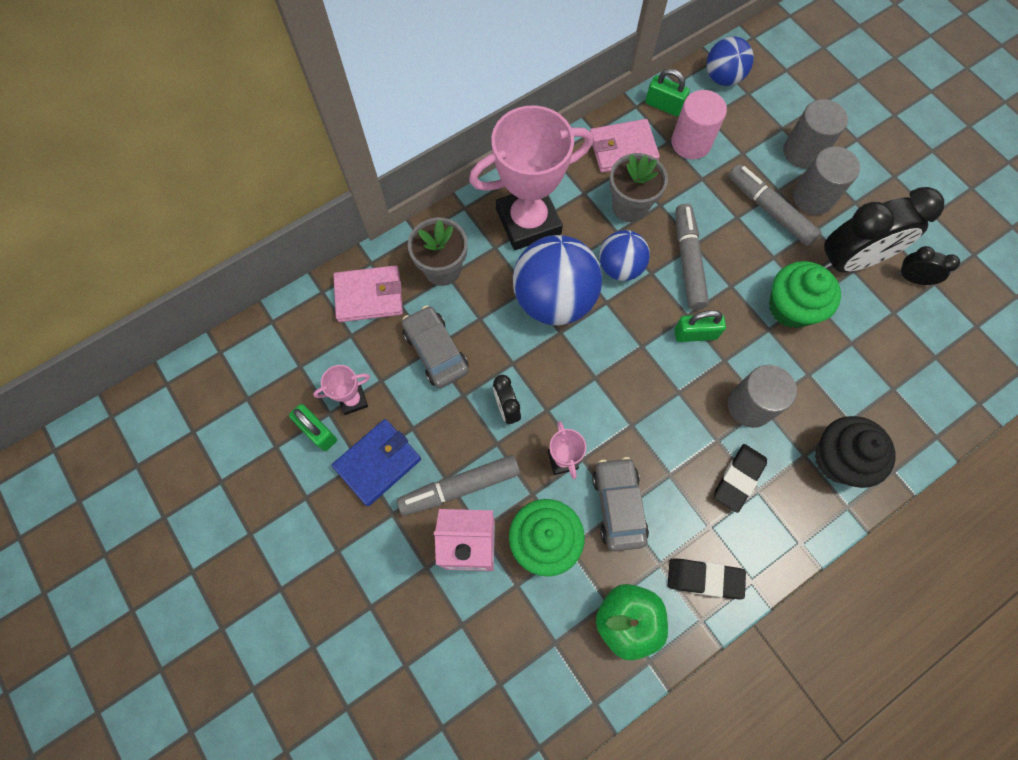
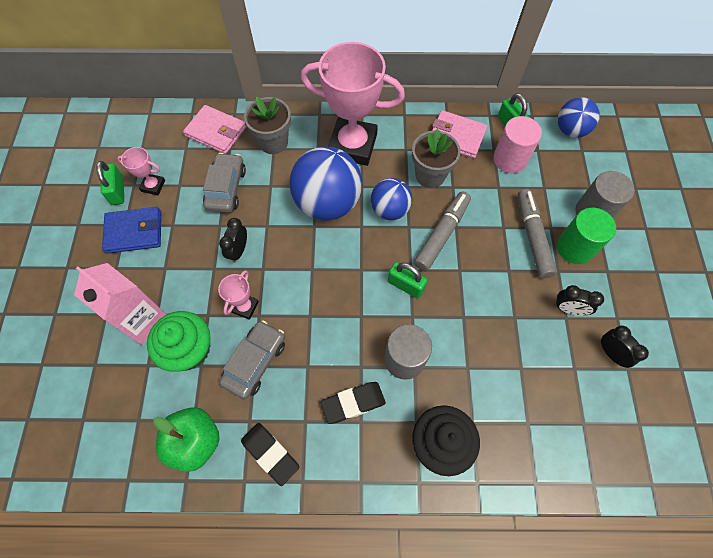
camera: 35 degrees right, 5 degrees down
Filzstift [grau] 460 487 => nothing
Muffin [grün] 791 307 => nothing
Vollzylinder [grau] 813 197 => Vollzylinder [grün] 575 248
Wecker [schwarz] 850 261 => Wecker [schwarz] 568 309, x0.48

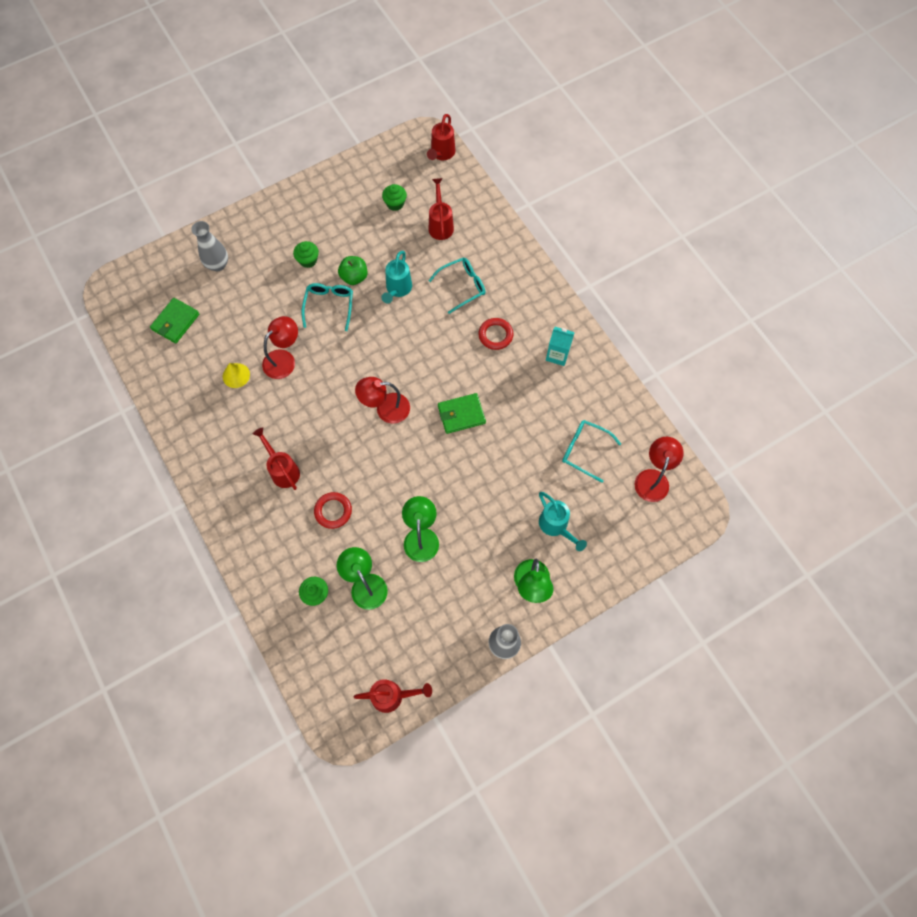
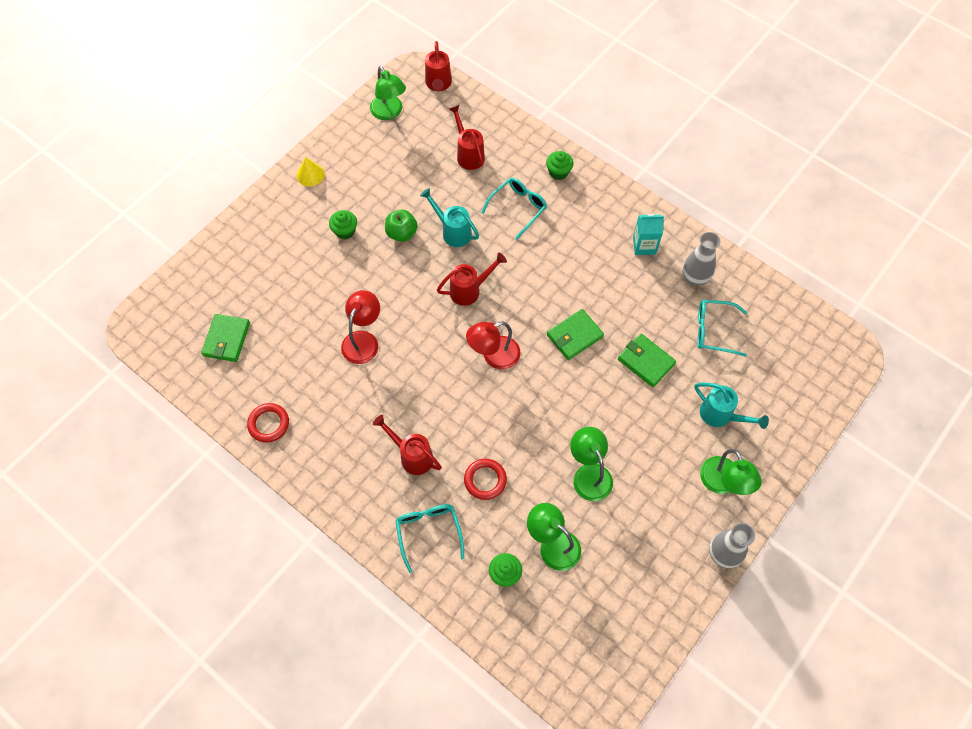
camera: 20 degrees left, 5 degrees down
Lampe [rot] 653 478 => nothing
nothing => Lampe [grün] 389 113
nothing => Geldbörse [grün] 646 361
Vase [grau] 218 265 => Vase [grau] 694 278, move
Kegel [gelb] 236 375 => Kegel [gelb] 310 174, move
Brille [türkis] 329 306 => Brille [türkis] 429 532, move
Gießkanne [rot] 392 696 => Gießkanne [rot] 469 290, move
Muffin [grün] 395 204 => Muffin [grün] 558 172, move
Ring [rot] 495 335 => Ring [rot] 269 424, move
Gießkanne [türkis] 397 289 => Gießkanne [türkis] 453 231, 135 degrees clockwise

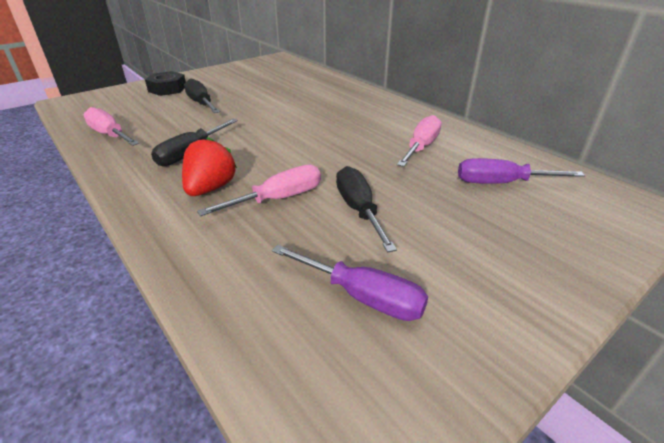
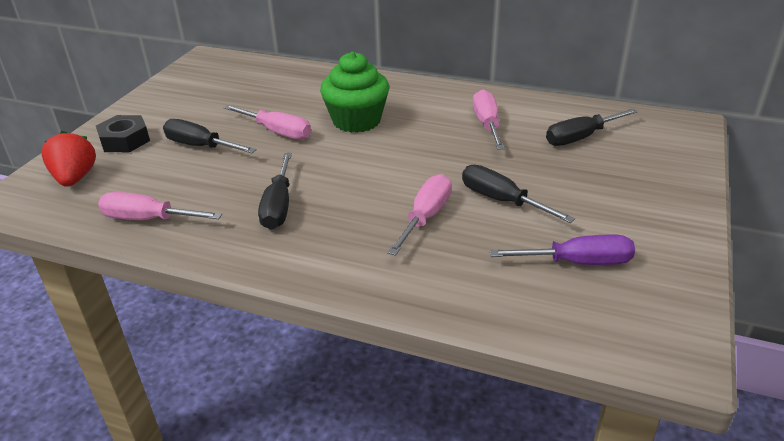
camera: 30 degrees left, 0 degrees up
nothing => Schraubenzieher [rosa] 277 132
nothing => Muffin [grün] 356 121
Erdbeere [rot] 210 188 => Erdbeere [rot] 75 178, move
Schraubenzieher [lila] 501 183 => Schraubenzieher [schwarz] 581 137

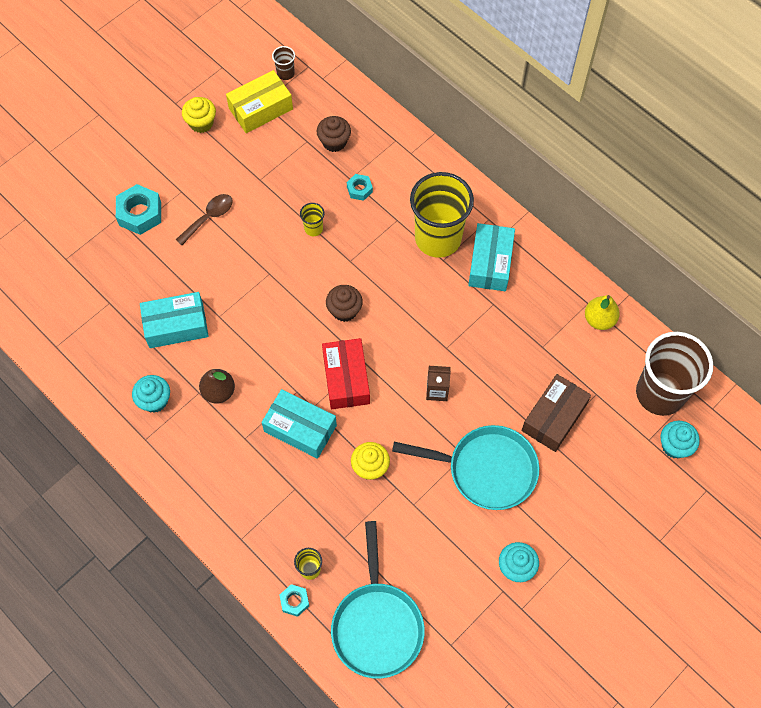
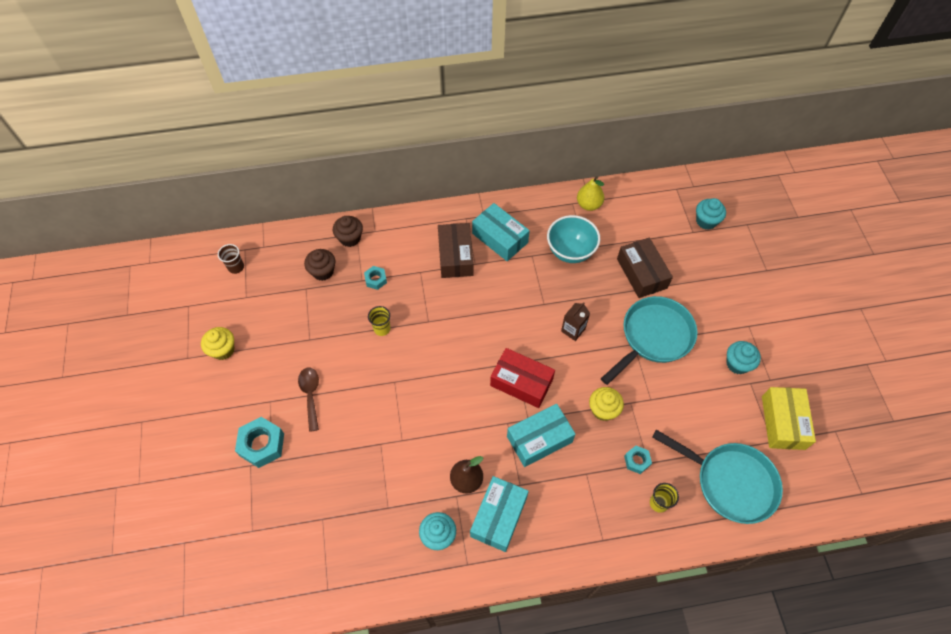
camera: 55 degrees left, 5 degrees down
Becher [braun] 660 393 => nothing
nothing => Schüssel [türkis] 570 251
Schachtel [türkis] 176 325 => Schachtel [türkis] 499 517, move
Schachtel [gelb] 260 109 => Schachtel [gelb] 783 422, move
Sechskantmutter [türkis] 294 601 => Sechskantmutter [türkis] 637 461, move
Muffin [braun] 344 310 => Muffin [braun] 350 238, move
Becher [gelb] 438 238 => Schachtel [braun] 455 256

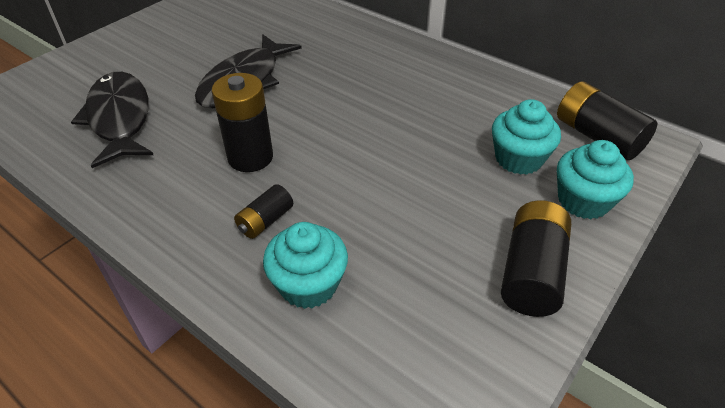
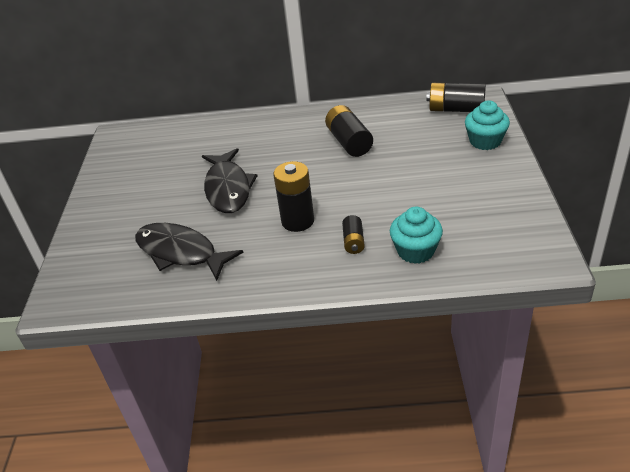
camera: 35 degrees left, 5 degrees down
Muffin [türkis] 518 159 => nothing
Batterie [schwarz] 531 272 => Batterie [schwarz] 349 142, move

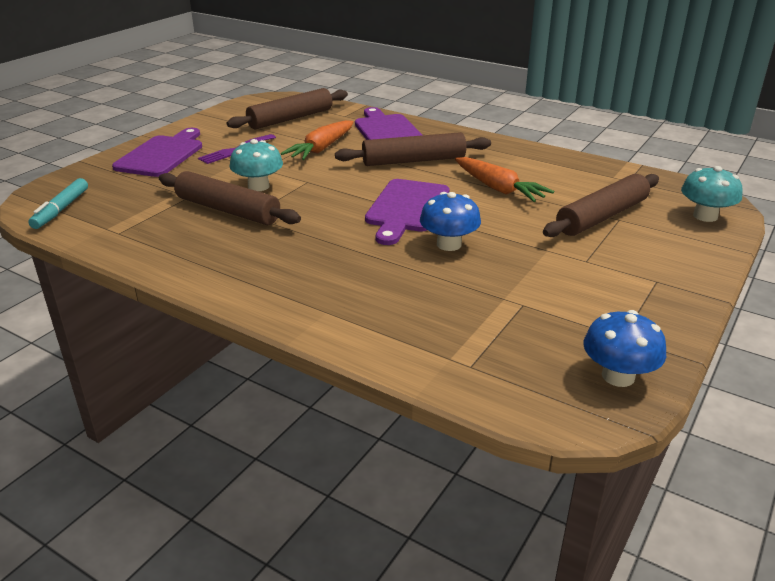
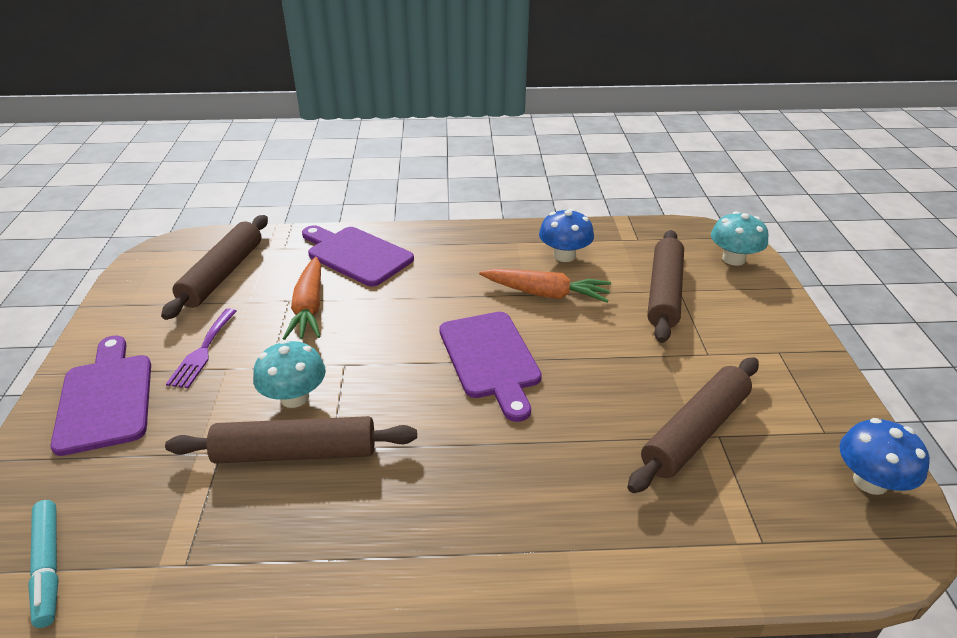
camera: 35 degrees left, 5 degrees up
Nudelholz [braun] 413 160 => Nudelholz [braun] 695 431, move
Pilz [blau] 449 244 => Pilz [blau] 564 255, move

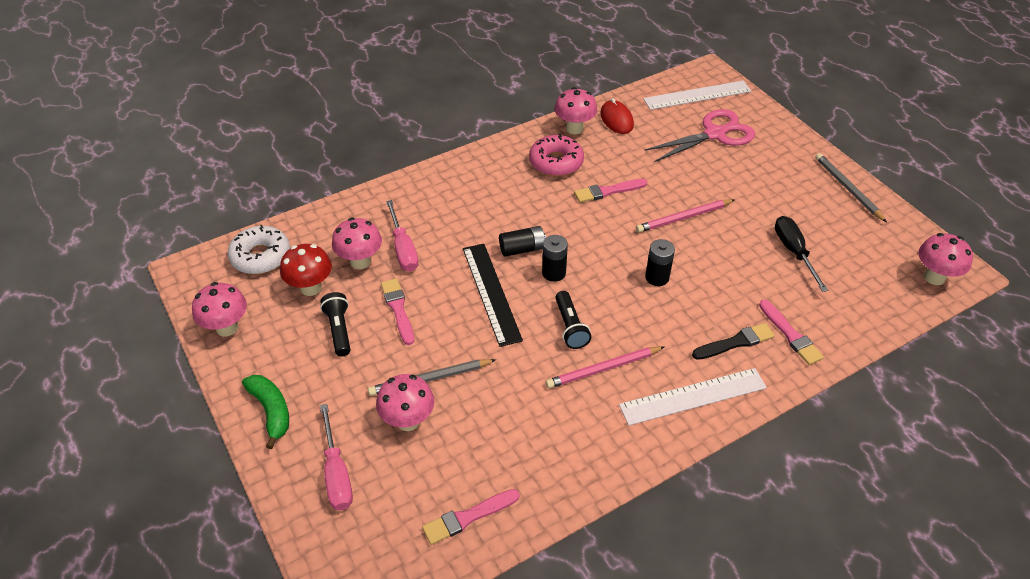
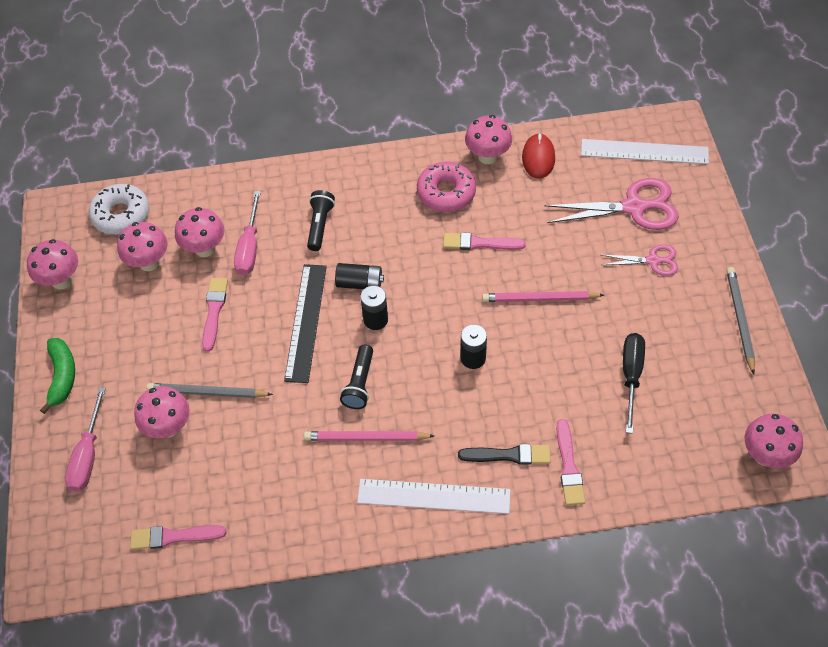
camera: 25 degrees right, 10 degrees up
nothing => Schere [rosa] 652 261
Taschenlampe [schwarz] 339 330 => Taschenlampe [schwarz] 320 225, move
Pilz [rot] 310 288 => Pilz [rosa] 149 262

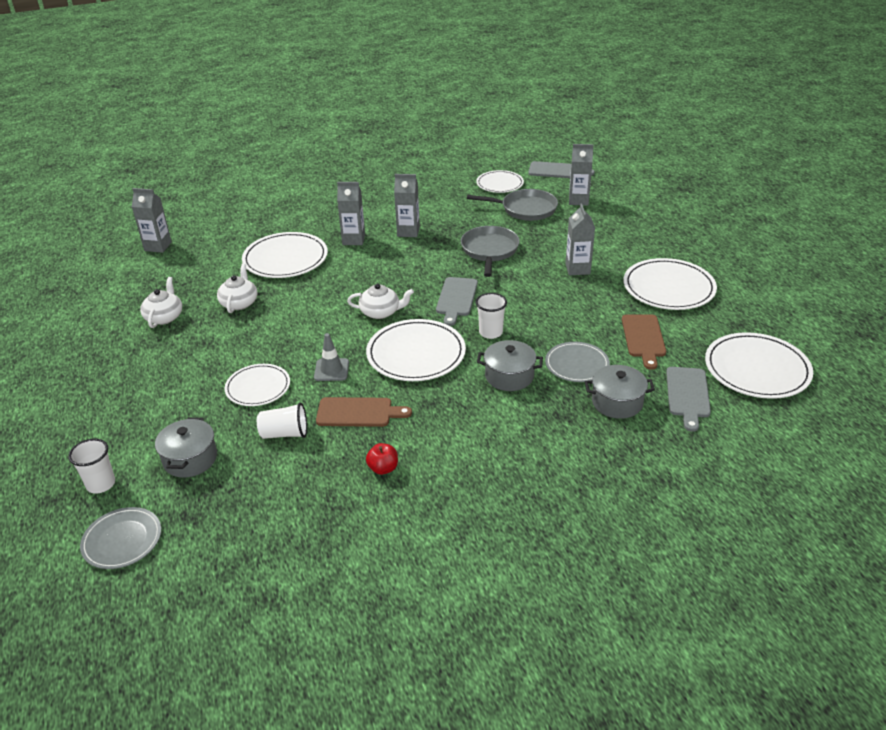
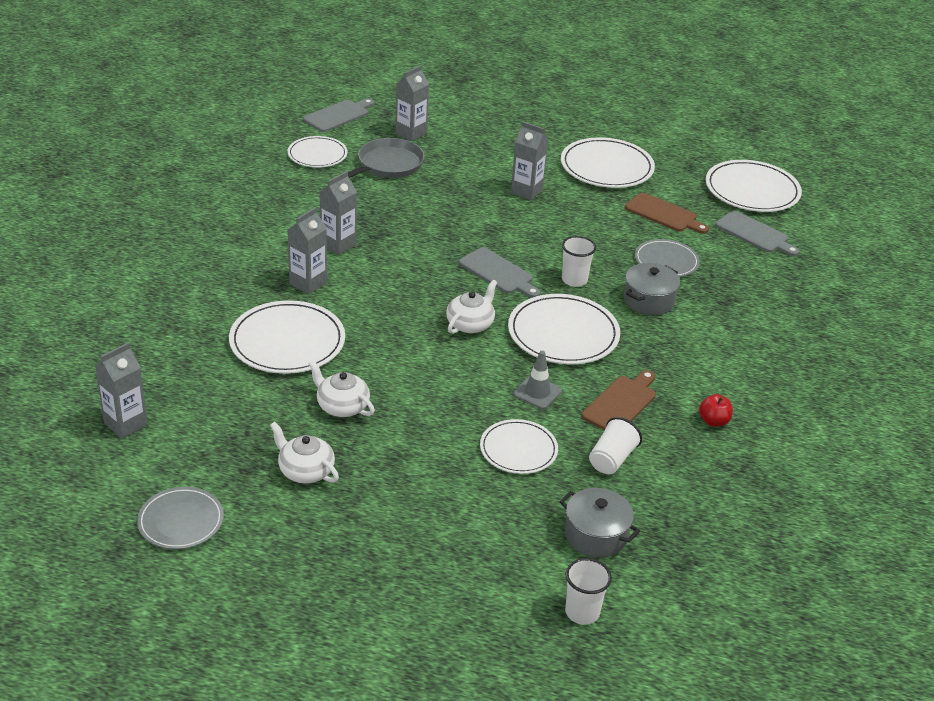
camera: 60 degrees left, 0 degrees up
Pfanne [grau] 489 251 => nothing
Kochtopf [grau] 617 402 => nothing
Teller [grau] 122 540 => Teller [grau] 181 521, move

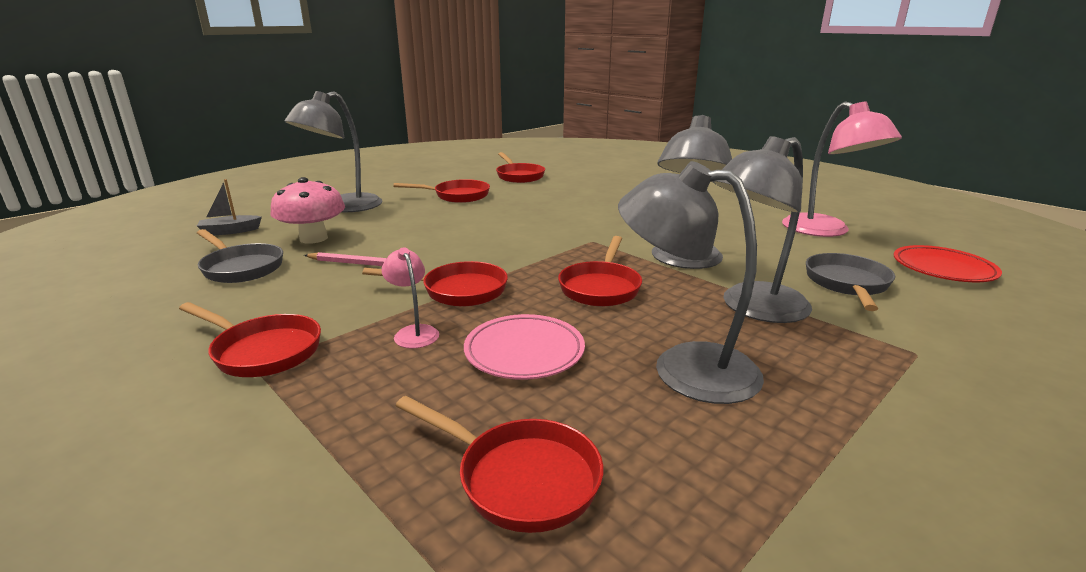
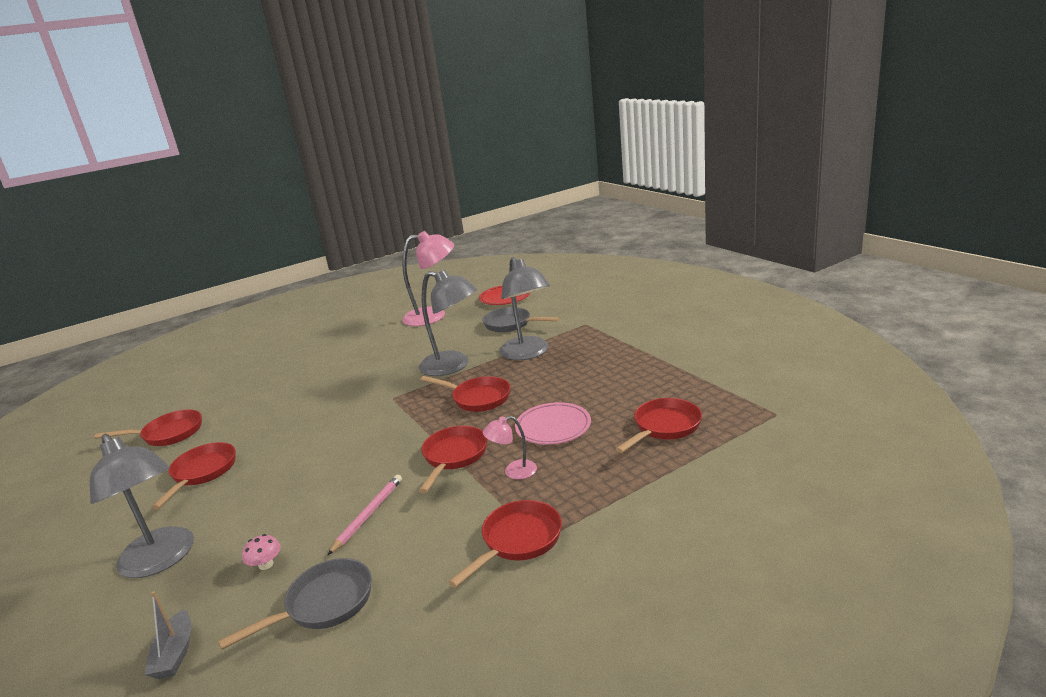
camera: 75 degrees left, 0 degrees up
Lampe [grau] 684 368 => nothing
Pilz [rosa] 313 238 => Pilz [rosa] 266 564, x0.46

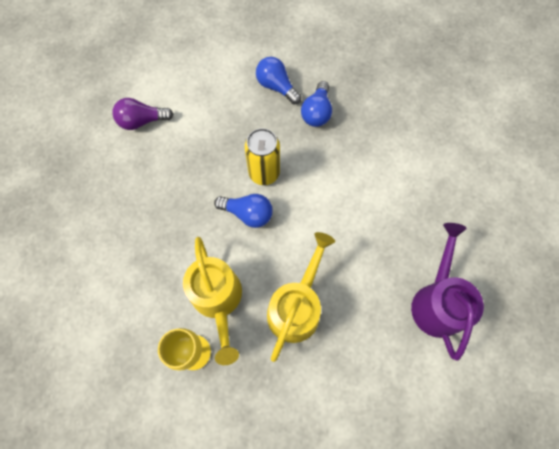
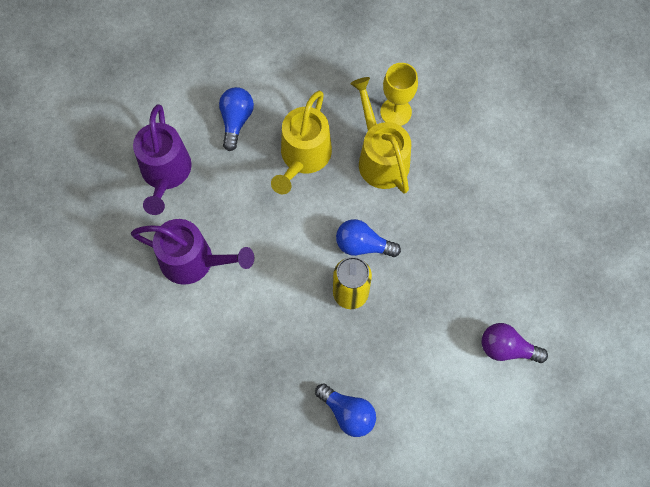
camera: 175 degrees right, 0 degrees up
nothing => Gießkanne [lila] 194 261
Glühbirne [blau] 317 112 => Glühbirne [blau] 236 121, move
Glühbirne [lila] 142 121 => Glühbirne [lila] 507 348, 150 degrees counterclockwise

